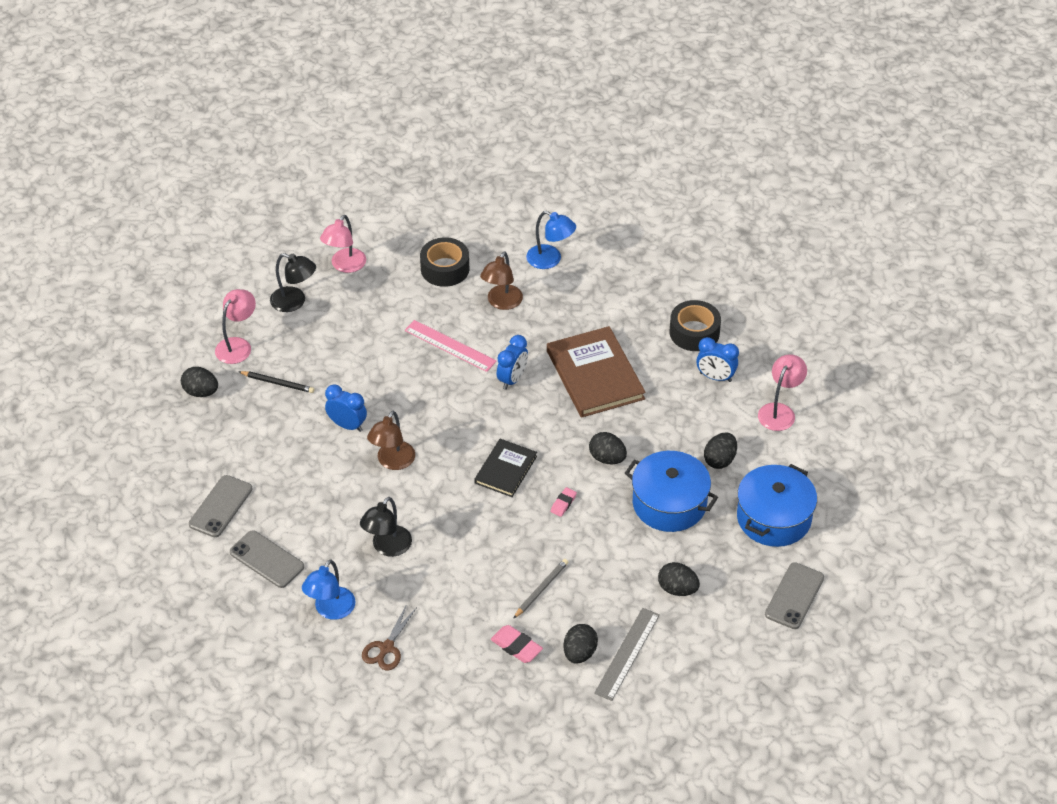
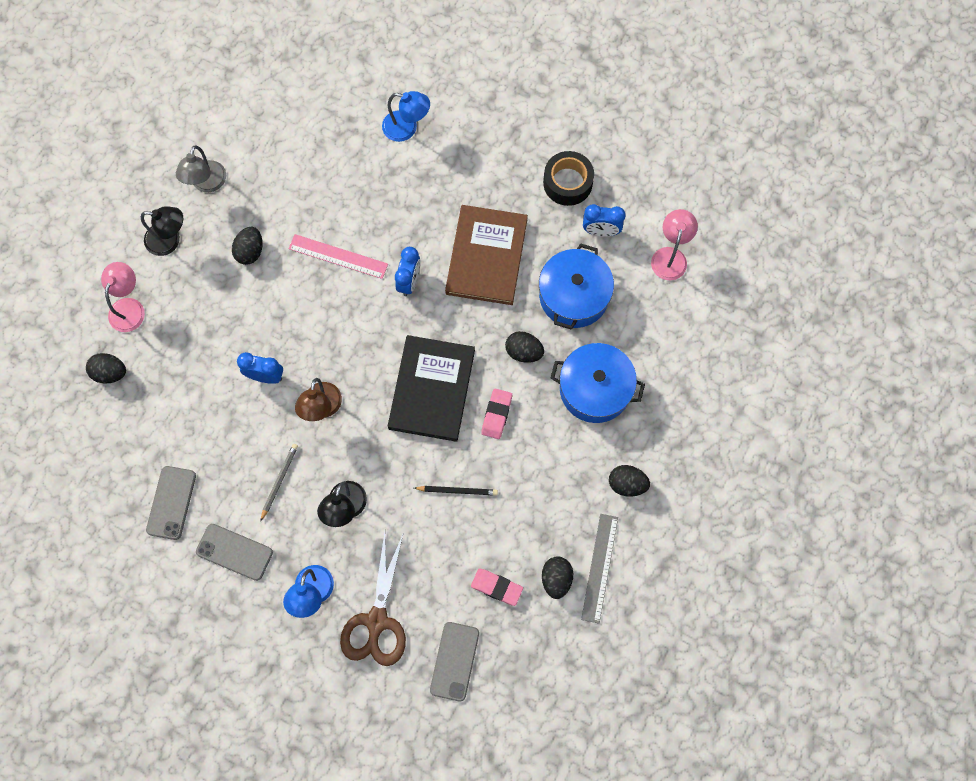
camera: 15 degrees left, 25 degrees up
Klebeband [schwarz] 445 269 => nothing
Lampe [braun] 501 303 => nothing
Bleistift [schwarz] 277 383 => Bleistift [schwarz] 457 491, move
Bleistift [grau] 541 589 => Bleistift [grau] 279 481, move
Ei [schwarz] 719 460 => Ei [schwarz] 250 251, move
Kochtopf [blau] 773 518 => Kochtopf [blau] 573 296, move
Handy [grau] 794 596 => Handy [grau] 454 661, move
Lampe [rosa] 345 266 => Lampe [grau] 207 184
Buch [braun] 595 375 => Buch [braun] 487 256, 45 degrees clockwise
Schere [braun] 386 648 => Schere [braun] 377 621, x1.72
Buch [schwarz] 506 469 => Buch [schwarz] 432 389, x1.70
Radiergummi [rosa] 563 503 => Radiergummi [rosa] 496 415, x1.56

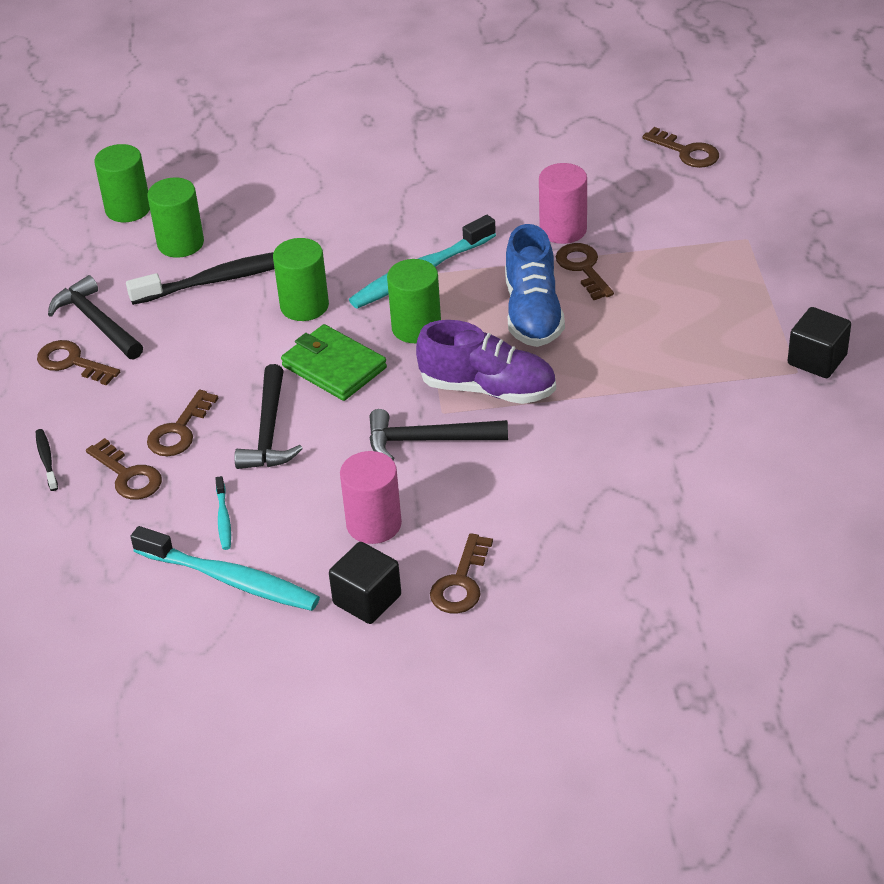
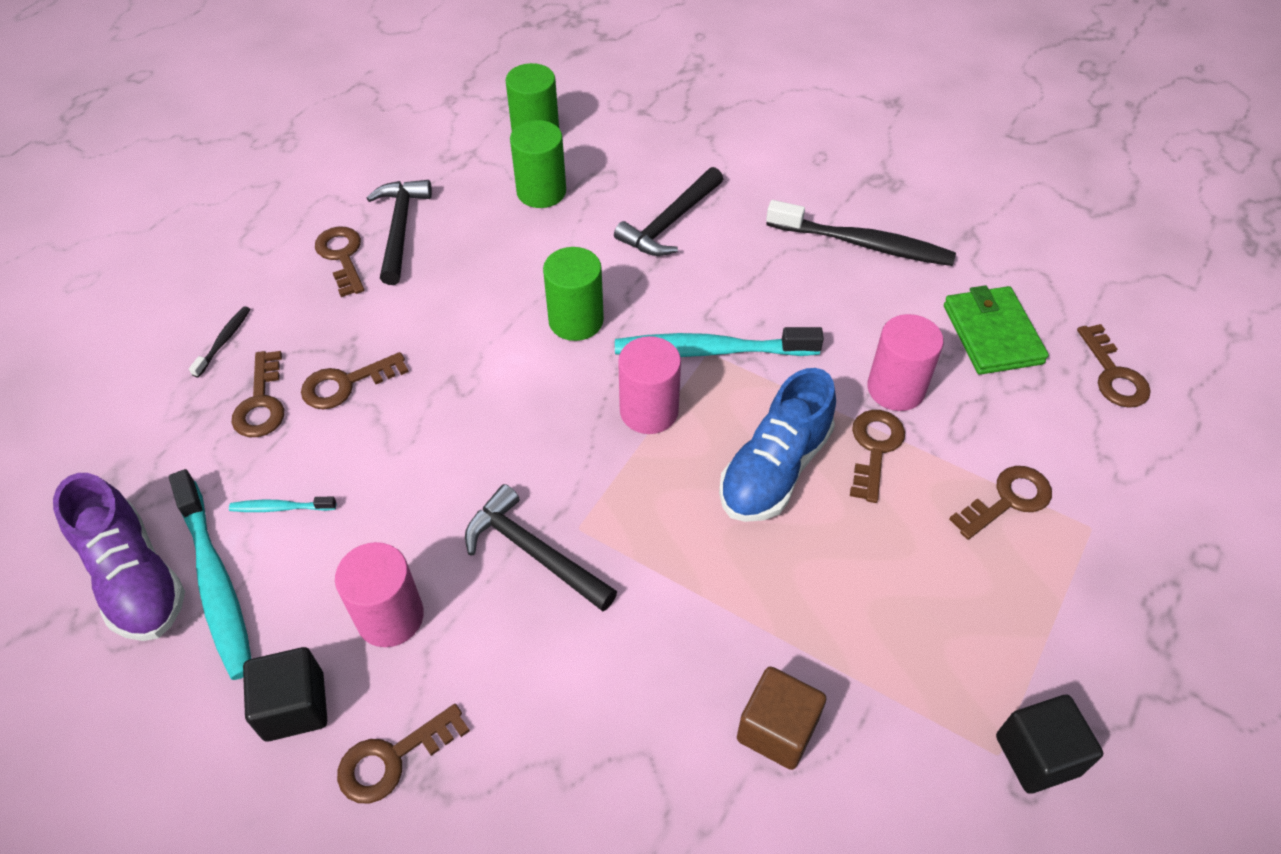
camera: 35 degrees right, 10 degrees up
nothing => Kubus [braun] 777 729
nothing => Schlüssel [braun] 1008 500
Zahnbürste [schwarz] 220 280 => Zahnbürste [schwarz] 863 244, move
Hammer [schwarz] 269 431 => Hammer [schwarz] 670 222, move
Geldbörse [grün] 334 367 => Geldbörse [grün] 992 334, move
Schuh [lila] 488 389 => Schuh [lila] 135 578, move
Vollzylinder [grün] 416 327 => Vollzylinder [rosa] 649 411
Zahnbürste [türkis] 223 518 => Zahnbürste [türkis] 281 508, 60 degrees clockwise

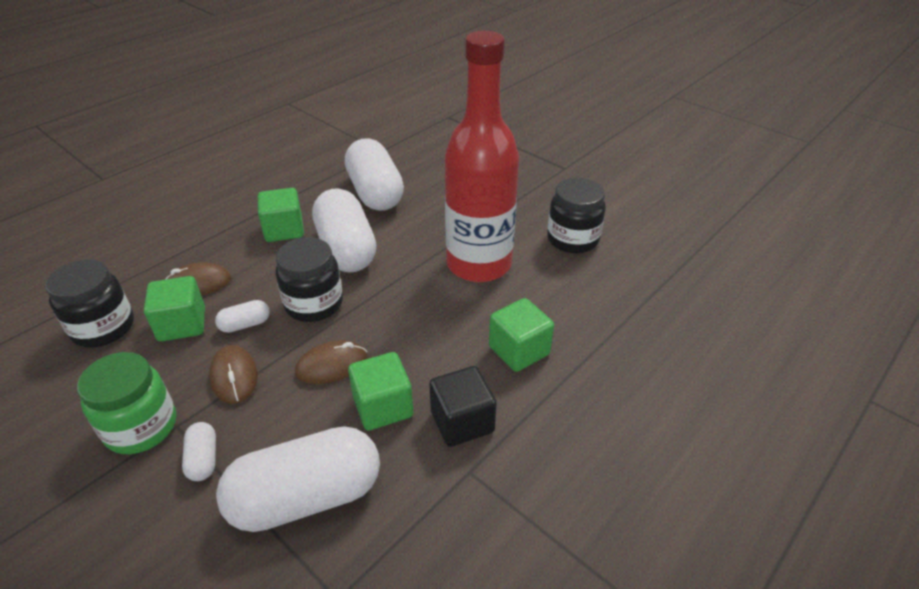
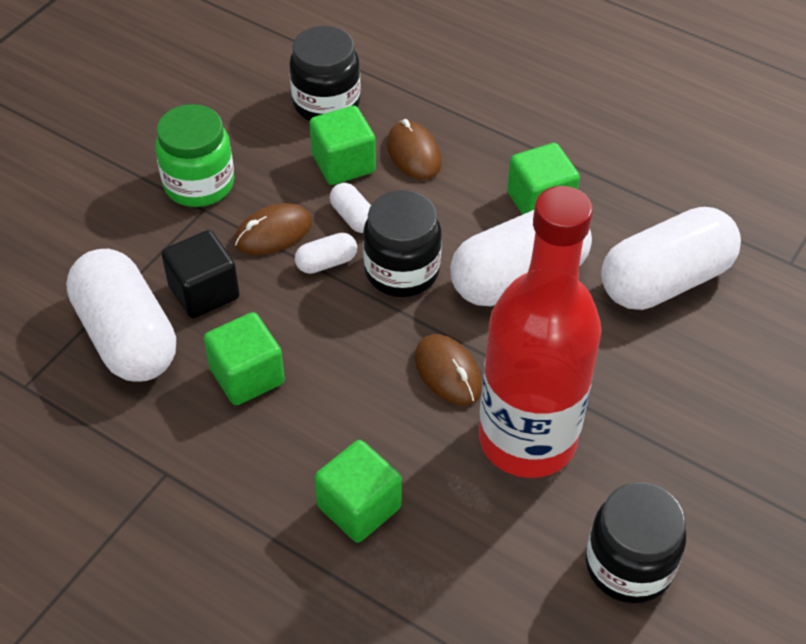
camera: 80 degrees right, 10 degrees up
Kapsel [weiß] 203 459 => Kapsel [weiß] 326 262, move
Computermaus [braun] 332 365 => Computermaus [braun] 448 372, move
Kubus [schwarz] 462 422 => Kubus [schwarz] 204 292, move

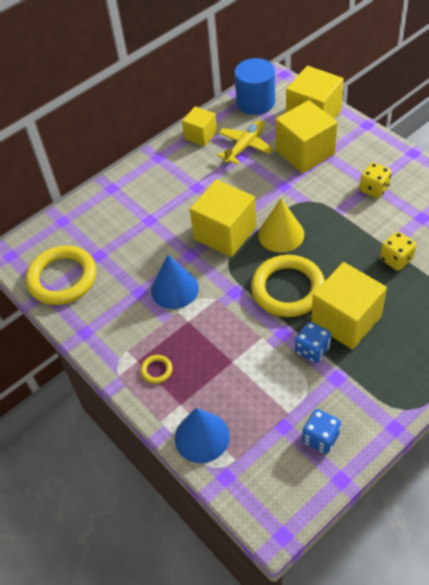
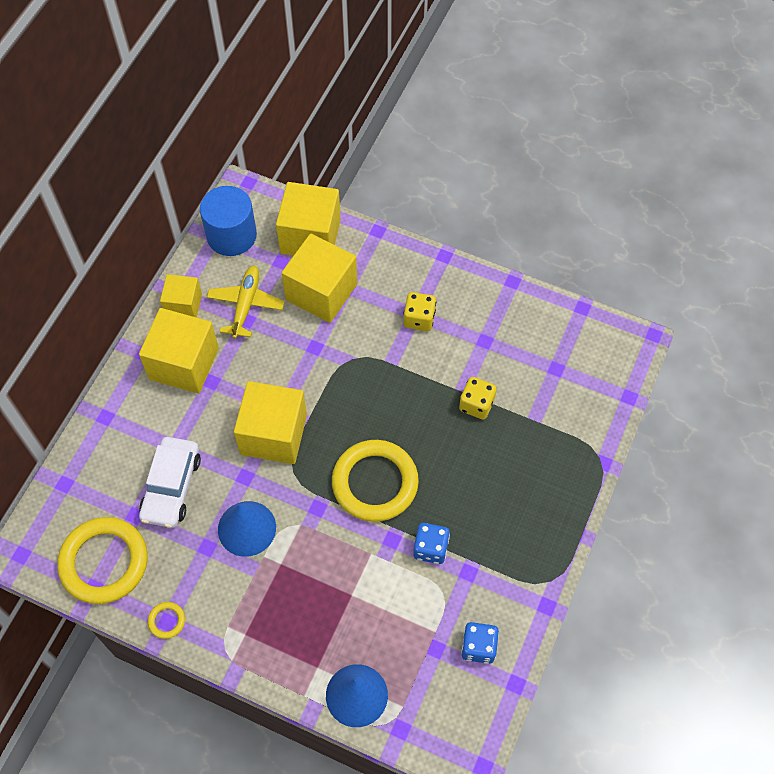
camera: 30 degrees left, 10 degrees up
Kegel [gelb] 281 234 => nothing
nothing => Auto [weiß] 171 487
Ring [gelb] 156 370 => Ring [gelb] 167 621, move
Kubus [gelb] 346 320 => Kubus [gelb] 184 363, move

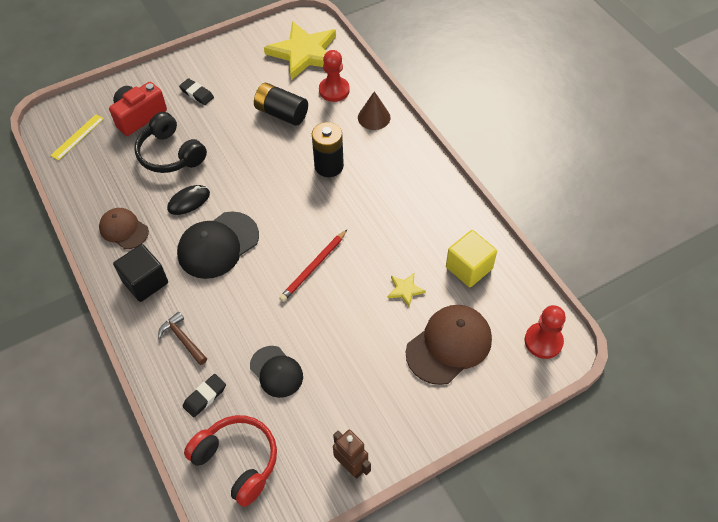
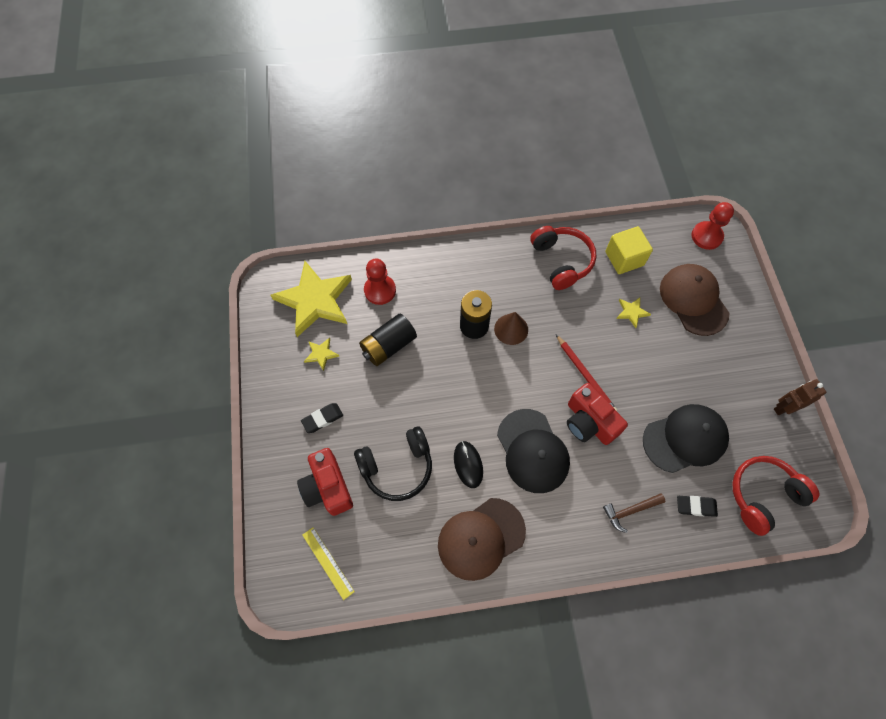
camera: 70 degrees left, 10 degrees up
Kubus [schwarz] 145 282 => nothing
nothing => Stern [gelb] 321 354
nothing => Kopfhörer [rot] 561 261
nothing => Kamera [rot] 589 422
Kegel [braun] 374 117 => Kegel [braun] 511 329, move
Radiergummi [schwarz] 205 397 => Radiergummi [schwarz] 695 506, 60 degrees counterclockwise
Kappe [braun] 124 229 => Kappe [braun] 481 538, x1.60
Kappe [schwarz] 276 371 => Kappe [schwarz] 685 439, x1.60

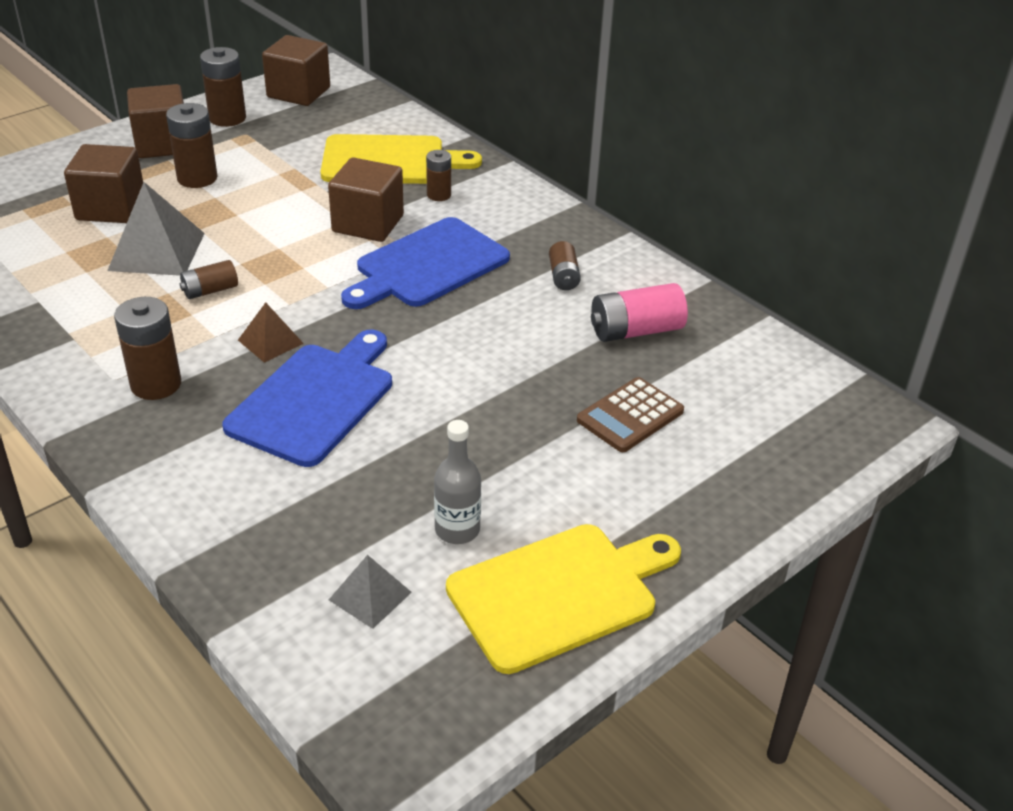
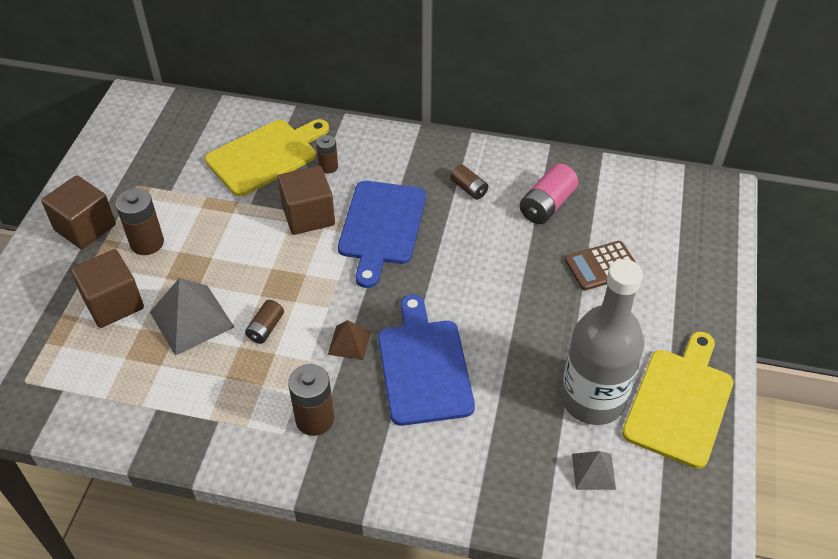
camera: 35 degrees left, 10 degrees up
Batterie [braun] 227 118 => nothing
Kubus [braun] 298 92 => nothing
Taschenrechner [braun] 630 416 => Taschenrechner [braun] 602 266, 60 degrees clockwise
Flasche [grau] 457 530 => Flasche [grau] 592 399, x2.12

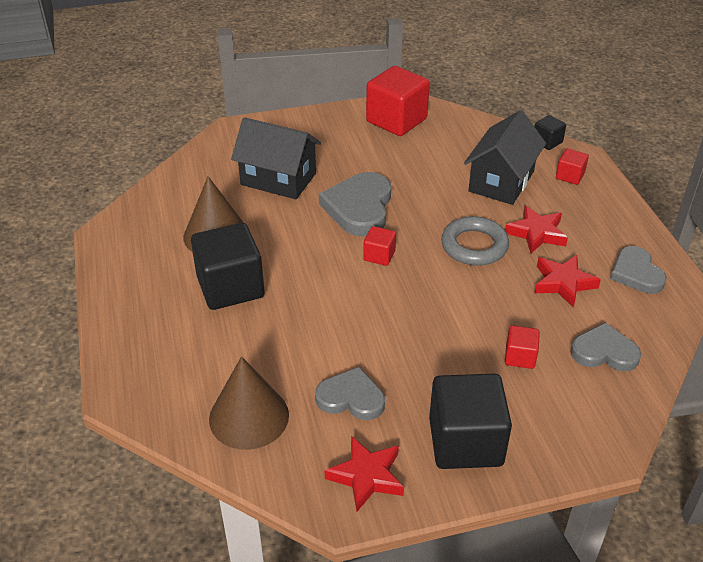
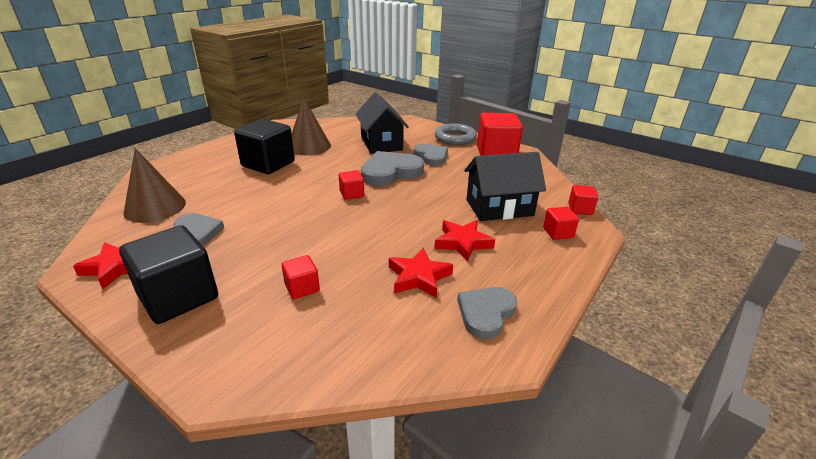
camera: 50 degrees right, 10 degrees down
Ring [grau] 474 246 => Ring [grau] 455 138, move
Herz [grau] 604 352 => Herz [grau] 431 156, move
Kubus [schwarz] 547 142 => Kubus [rot] 580 209

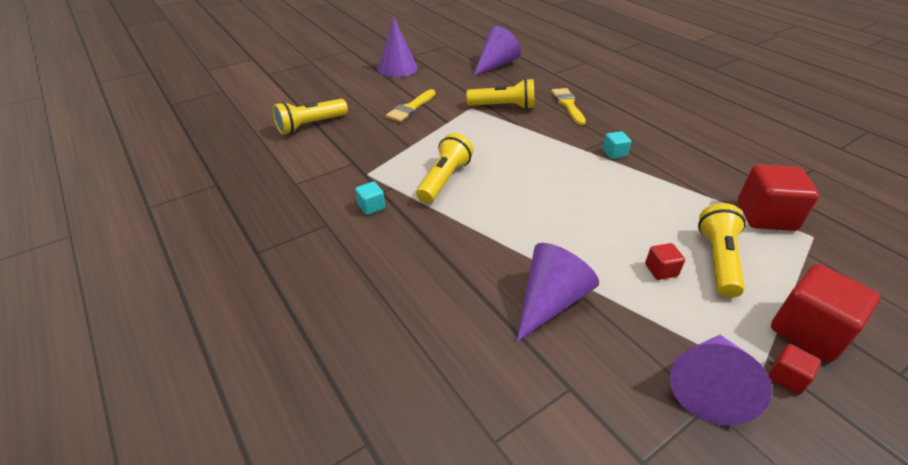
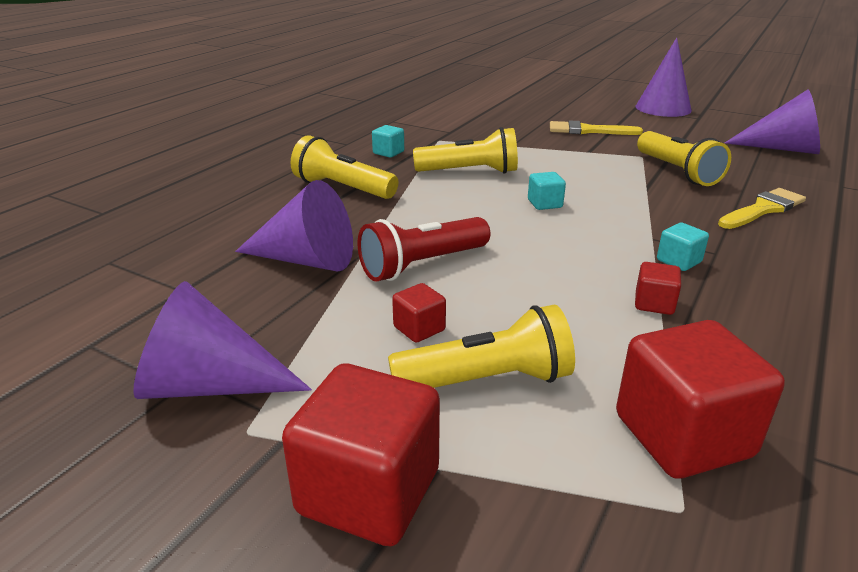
camera: 65 degrees right, 10 degrees down
nothing => Taschenlampe [rot] 422 265
nothing => Kubus [türkis] 544 204
Taschenlampe [gelb] 310 125 => Taschenlampe [gelb] 342 188, move
Kubus [rot] 787 377 => Kubus [rot] 654 304, move

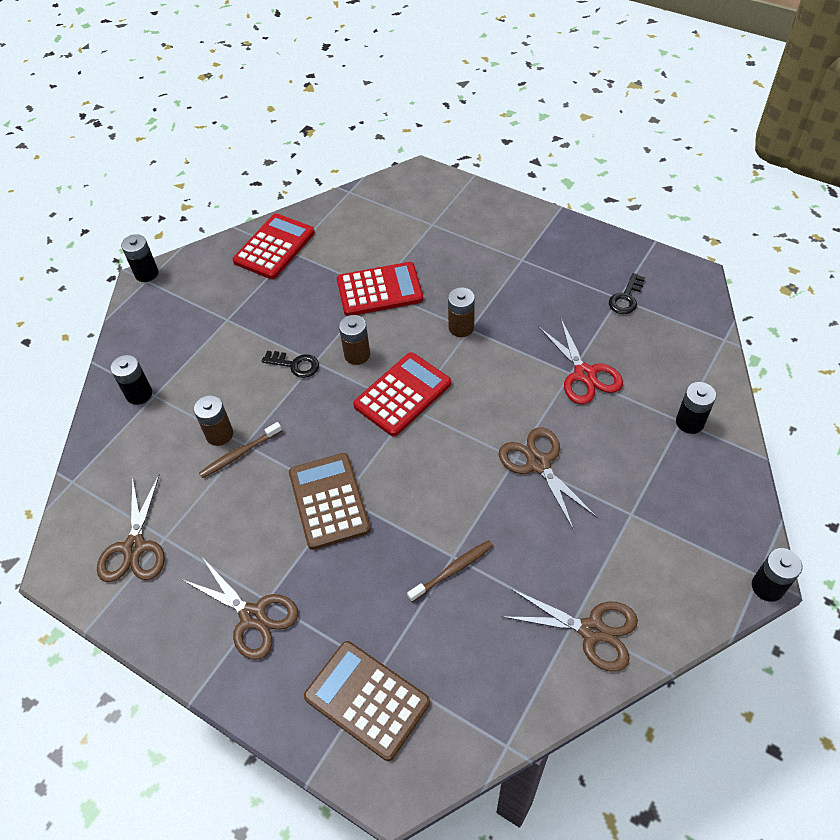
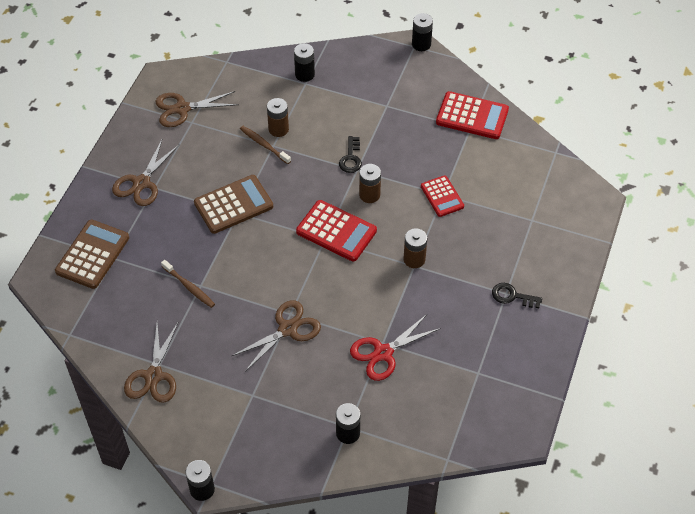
camera: 75 degrees right, 0 degrees up
Schlüssel [schwarz] 626 298 => Schlüssel [schwarz] 512 296, move
Taschenrechner [rot] 379 290 => Taschenrechner [rot] 442 196, x0.64

